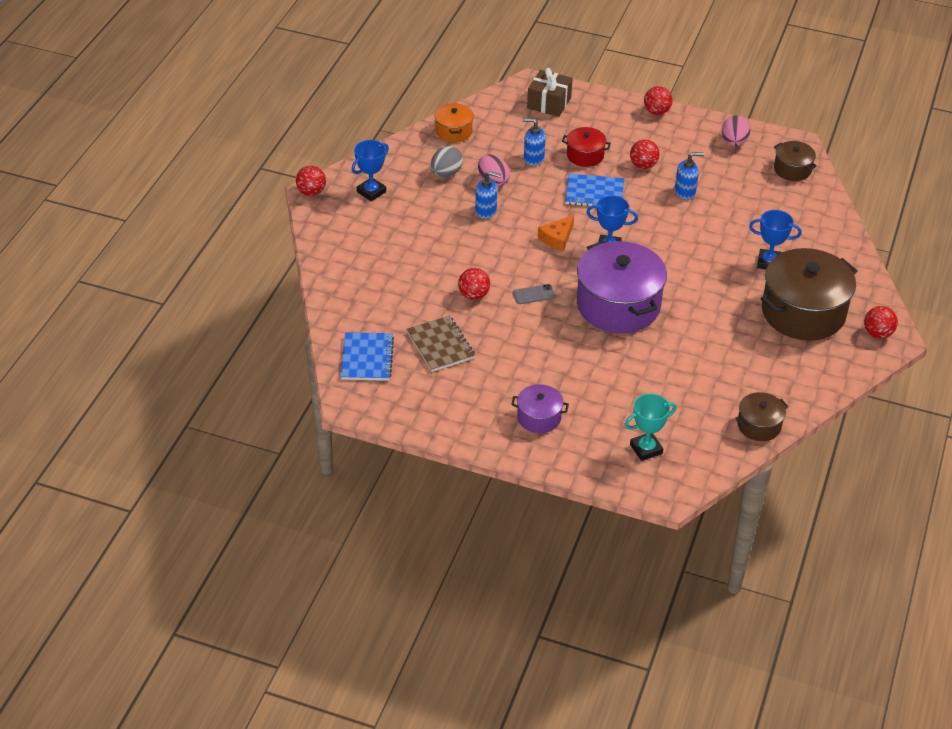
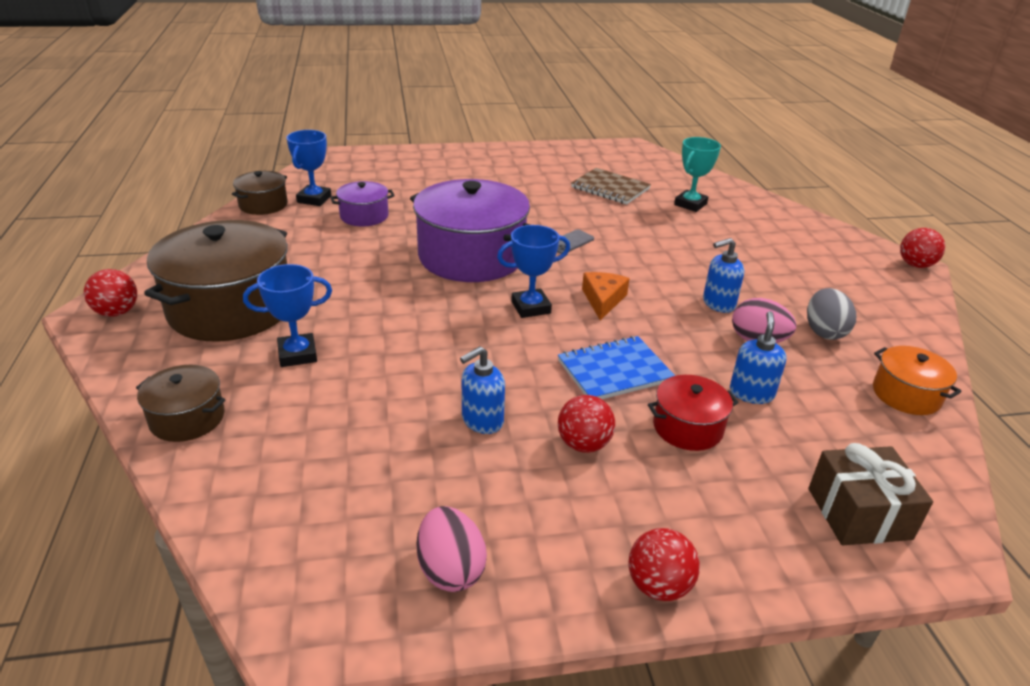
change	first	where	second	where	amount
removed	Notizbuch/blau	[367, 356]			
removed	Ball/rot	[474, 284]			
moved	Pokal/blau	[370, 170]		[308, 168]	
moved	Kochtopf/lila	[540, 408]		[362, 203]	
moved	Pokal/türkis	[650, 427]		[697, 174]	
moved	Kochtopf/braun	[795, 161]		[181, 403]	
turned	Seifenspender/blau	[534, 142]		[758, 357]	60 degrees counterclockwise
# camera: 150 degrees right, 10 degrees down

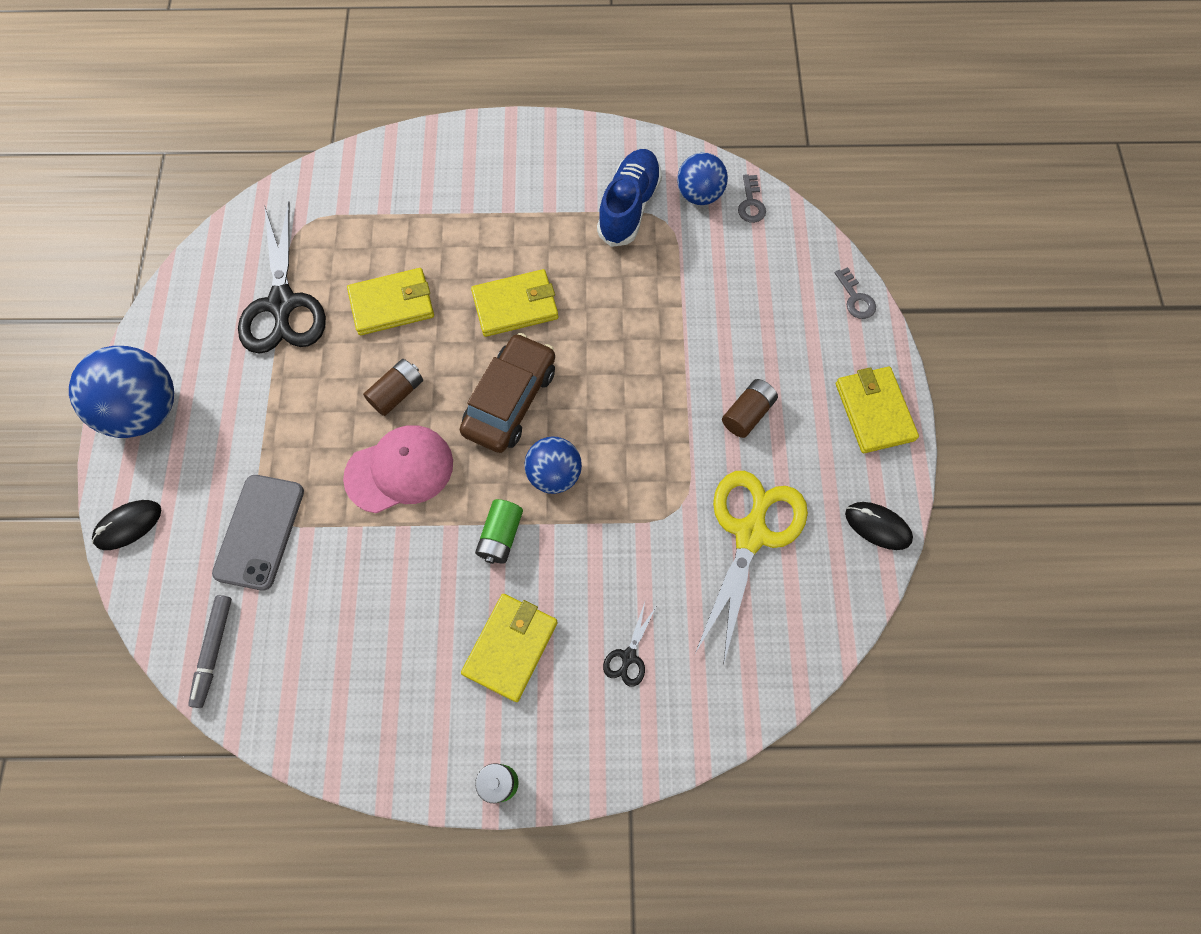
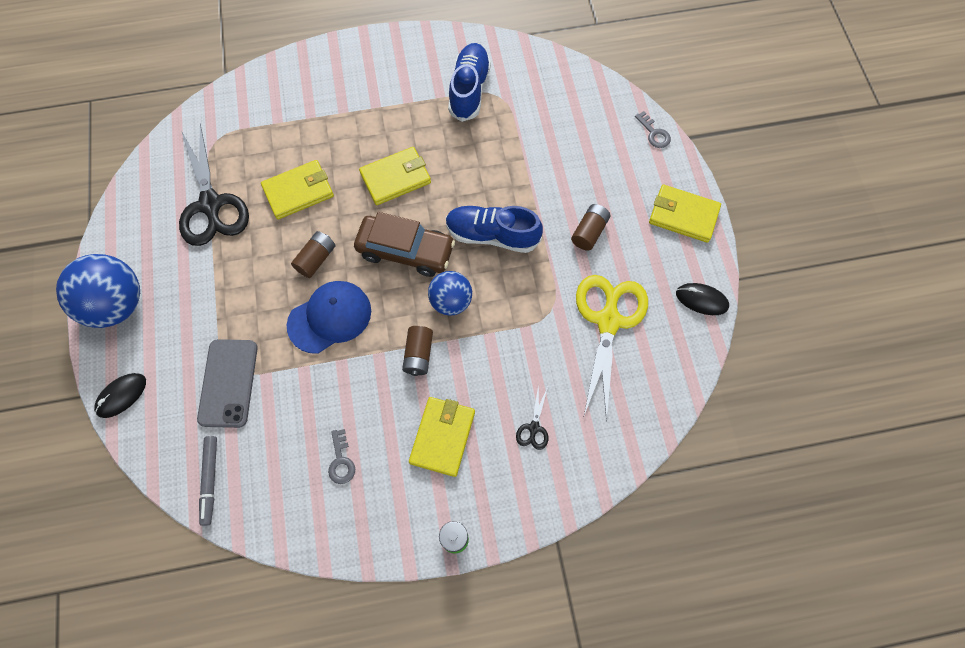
change	first	where	second	where	amount
removed	Ball/blau	[702, 179]			
added			Schuh/blau	[494, 229]	
moved	Schlüssel/grau	[752, 198]		[341, 456]	
recoloured	Kappe/rosa	[398, 469]	Kappe/blau	[329, 317]	
recoloured	Batterie/grün	[499, 531]	Batterie/braun	[417, 351]	
turned	Auto/braun	[507, 393]		[404, 244]	90 degrees clockwise
turned	Geldbörse/gelb	[877, 410]		[685, 214]	45 degrees counterclockwise
# camera: 10 degrees left, 0 degrees up

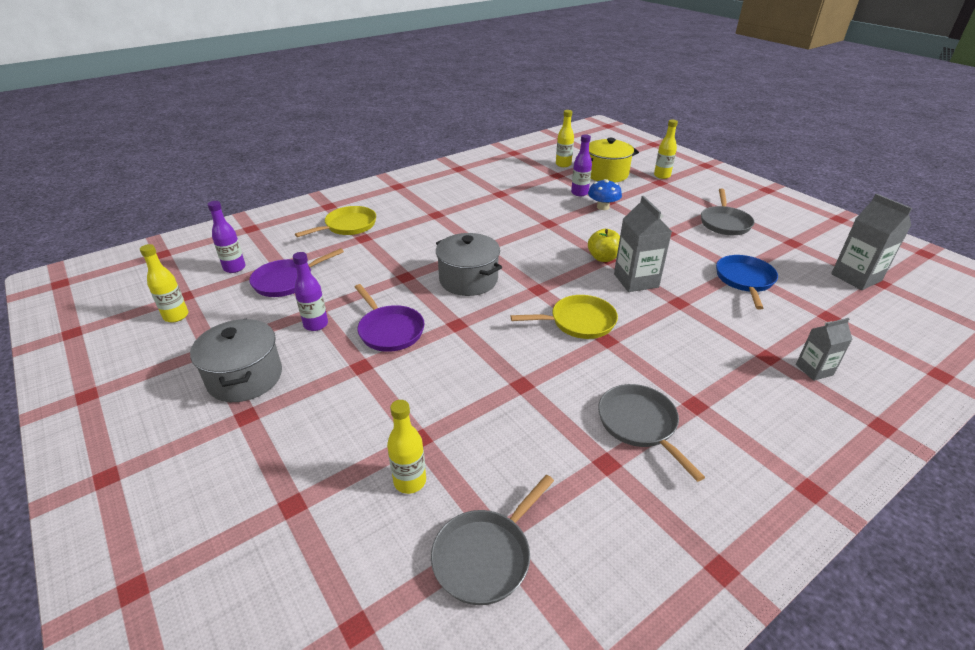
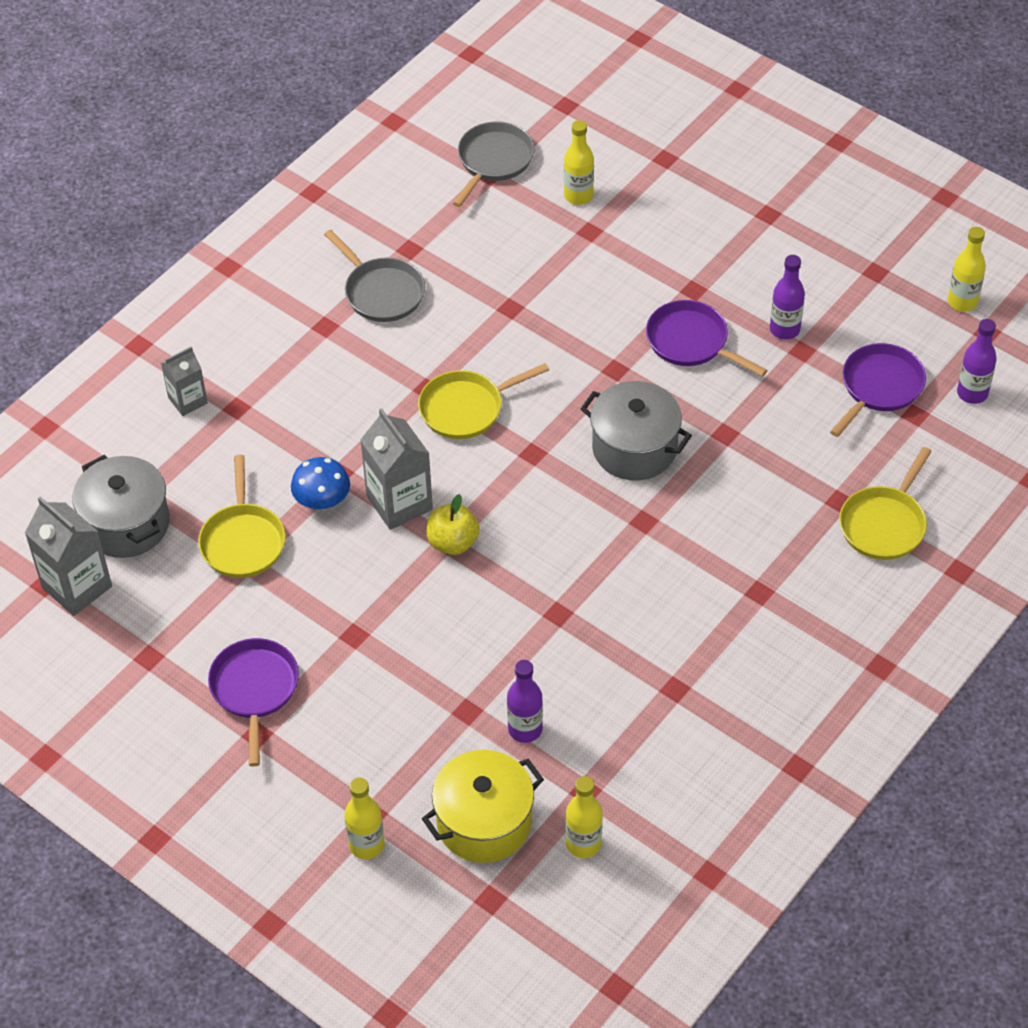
change	first	where	second	where	amount
moved	Kochtopf/grau	[236, 360]		[121, 506]	
moved	Pilz/blau	[605, 194]		[320, 483]	
recoloured	Pfanne/grau	[727, 211]	Pfanne/lila	[253, 702]	
recoloured	Pfanne/blau	[747, 282]	Pfanne/gelb	[242, 516]	
# camera: 165 degrees right, 15 degrees up

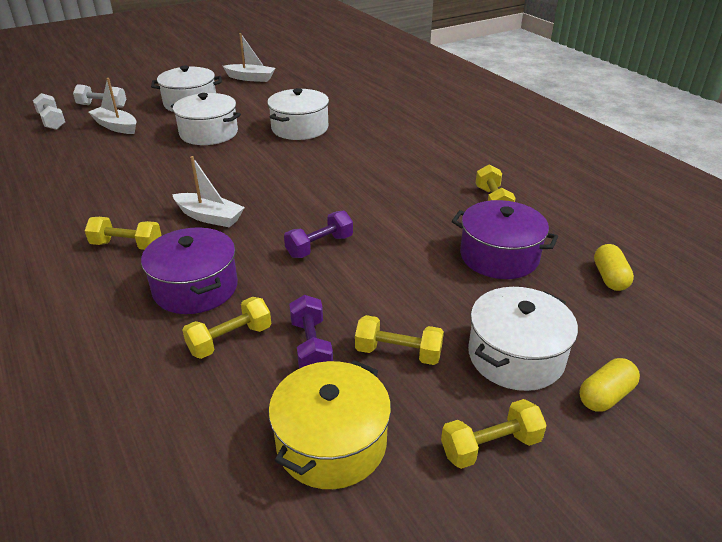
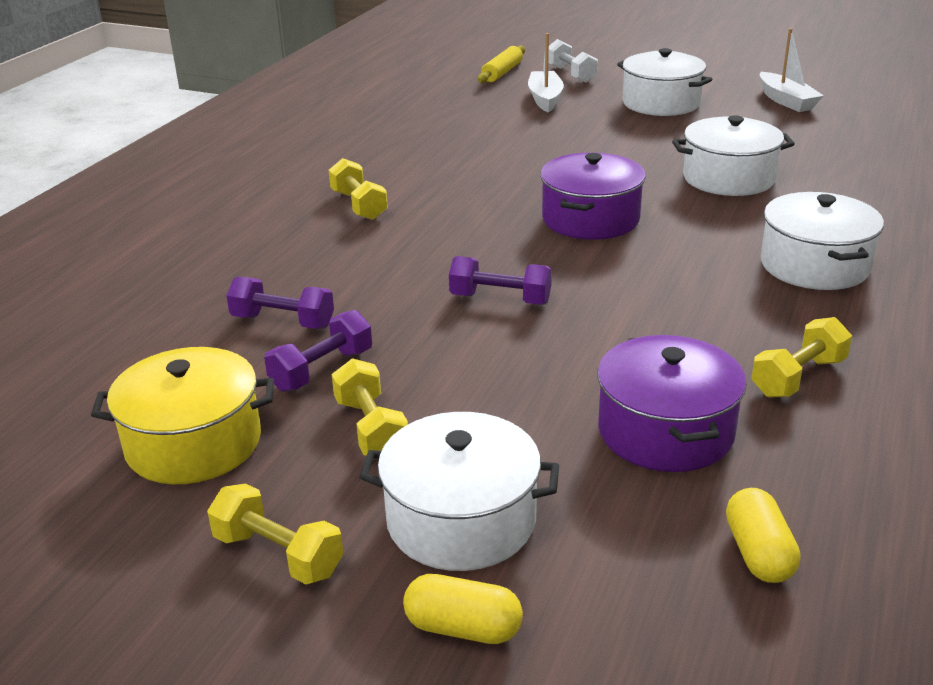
change	first	where	second	where	amount
removed	Boot/weiß	[208, 191]			
moved	Kochtopf/lila	[189, 270]		[593, 196]	
moved	Kochtopf/weiß	[206, 119]		[822, 241]	
replaced	Hantel/weiß	[49, 111]	Nudelholz/gelb	[501, 64]	
recoloured	Hantel/gelb	[226, 328]	Hantel/lila	[280, 303]	
turned	Kapsel/gelb	[614, 267]		[763, 535]	60 degrees counterclockwise
# camera: 55 degrees right, 5 degrees down

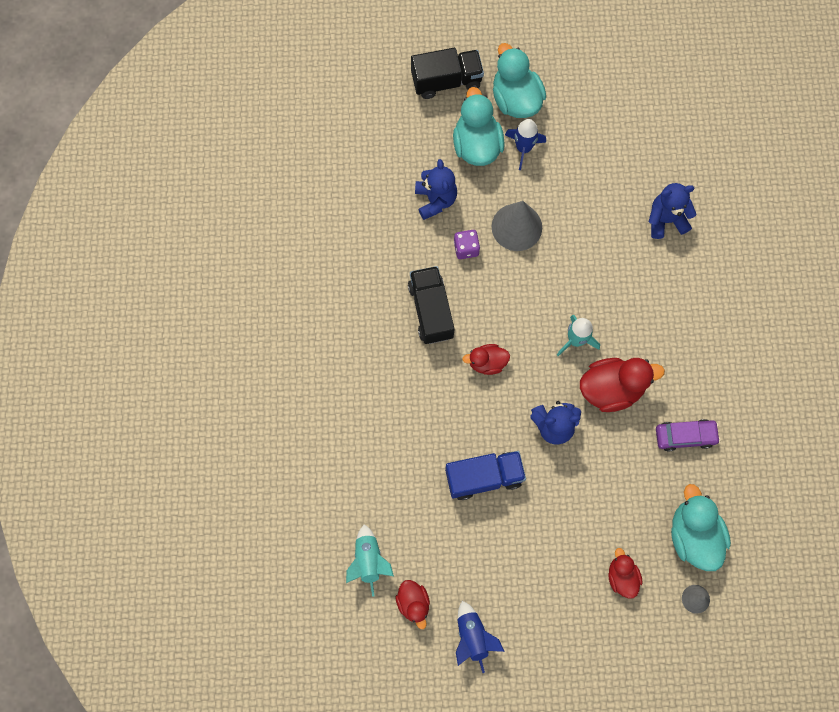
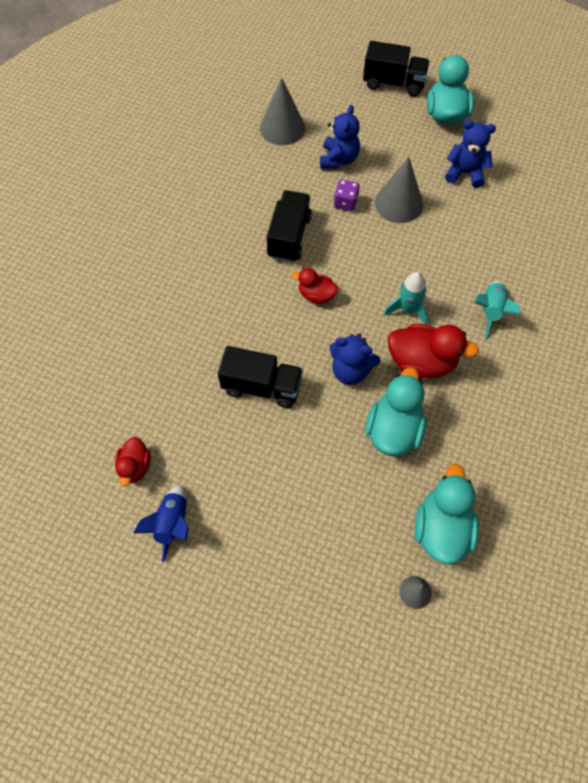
change	first	where	second	where	amount
removed	Rakete/blau	[525, 144]			
removed	Ente/rot	[625, 573]			
removed	Auto/lila	[688, 435]			
added			Kegel/grau	[282, 111]	
moved	Rakete/türkis	[370, 560]		[497, 309]	
moved	Ente/türkis	[479, 126]		[396, 412]	
moved	Teddybär/blau	[672, 211]		[470, 154]	
recoloured	Lastwagen/blau	[485, 475]	Lastwagen/schwarz	[260, 377]	
# camera: 25 degrees right, 10 degrees down

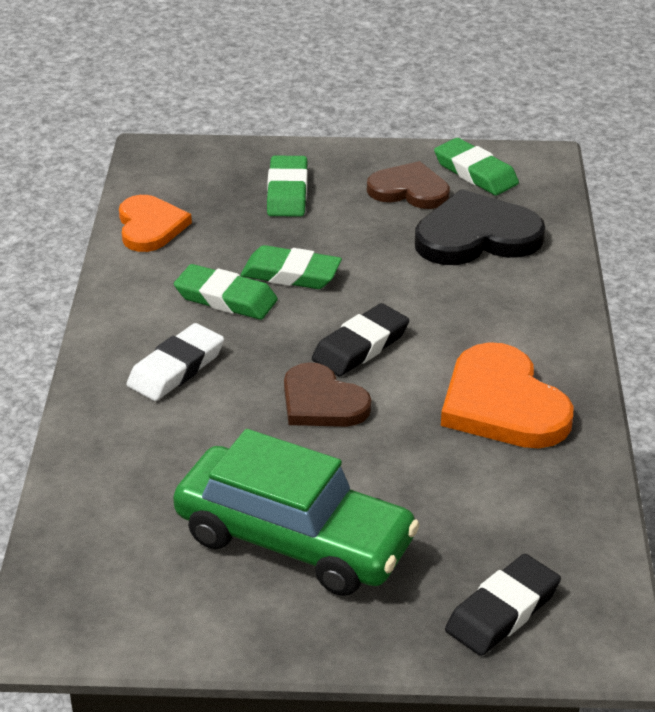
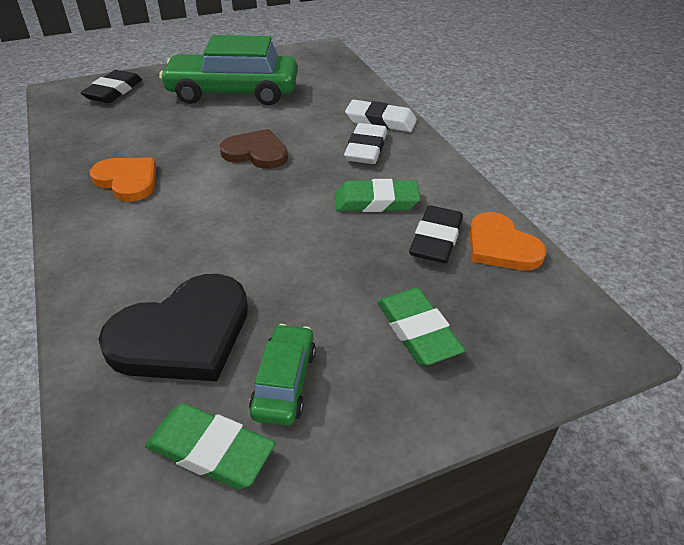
change	first	where	second	where	amount
removed	Radiergummi/grün	[291, 267]			
added			Radiergummi/weiß	[381, 116]	
moved	Radiergummi/schwarz	[360, 339]		[436, 234]	
replaced	Herz/braun	[408, 185]	Auto/grün	[282, 375]	
resized	Herz/orange	[507, 395]		[123, 179]	x0.67
# camera: 155 degrees right, 5 degrees up

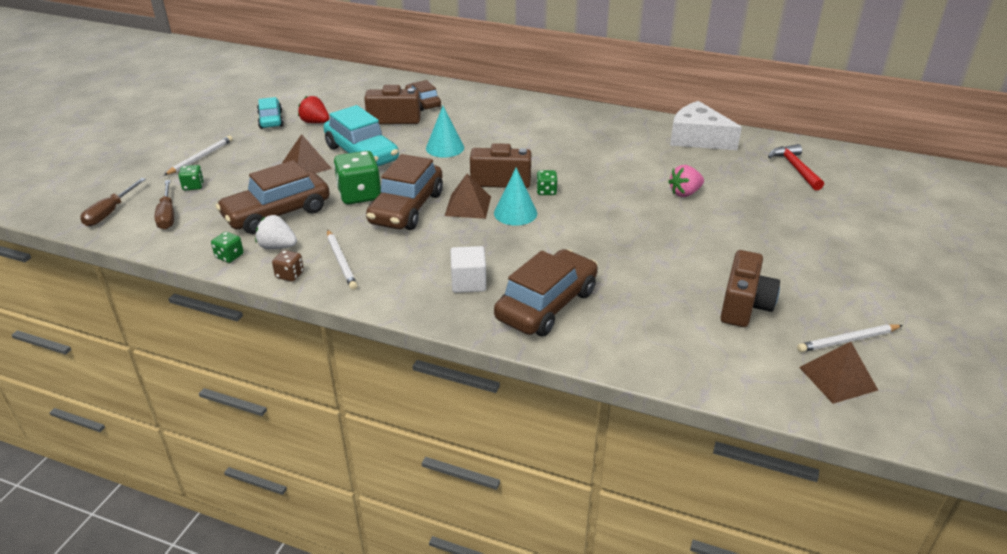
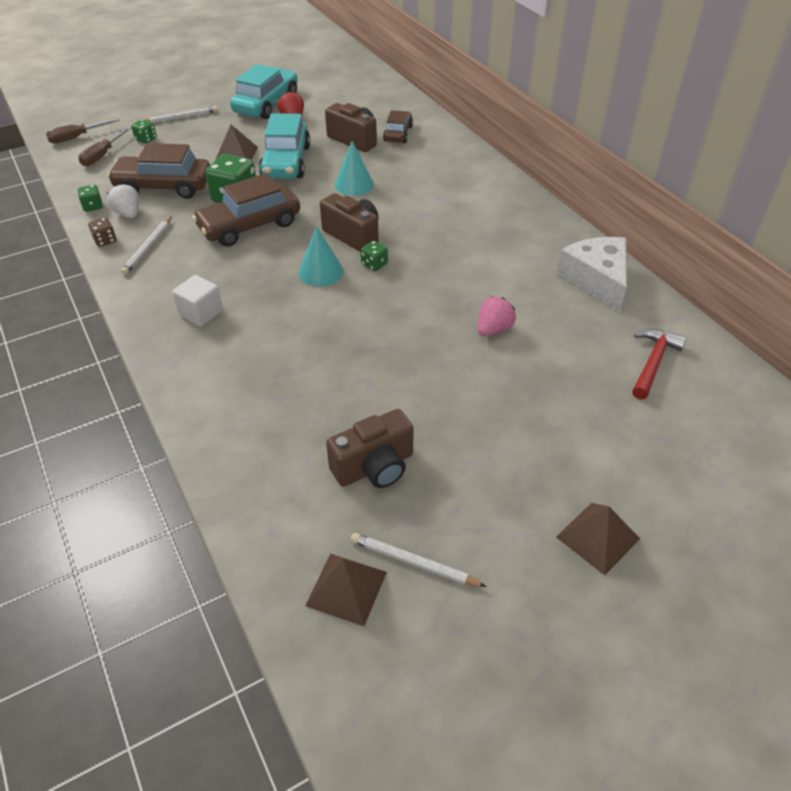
change	first	where	second	where	amount
removed	Auto/braun	[546, 292]			
moved	Pyramide/braun	[468, 196]		[598, 539]	
turned	Erdbeere/rosa	[686, 181]		[497, 316]	120 degrees clockwise
resized	Auto/türkis	[270, 113]		[264, 91]	x1.70
# camera: 40 degrees right, 10 degrees up

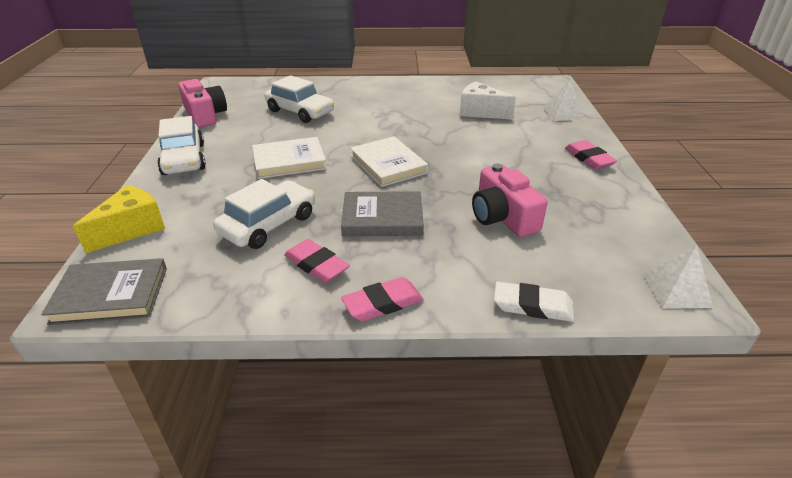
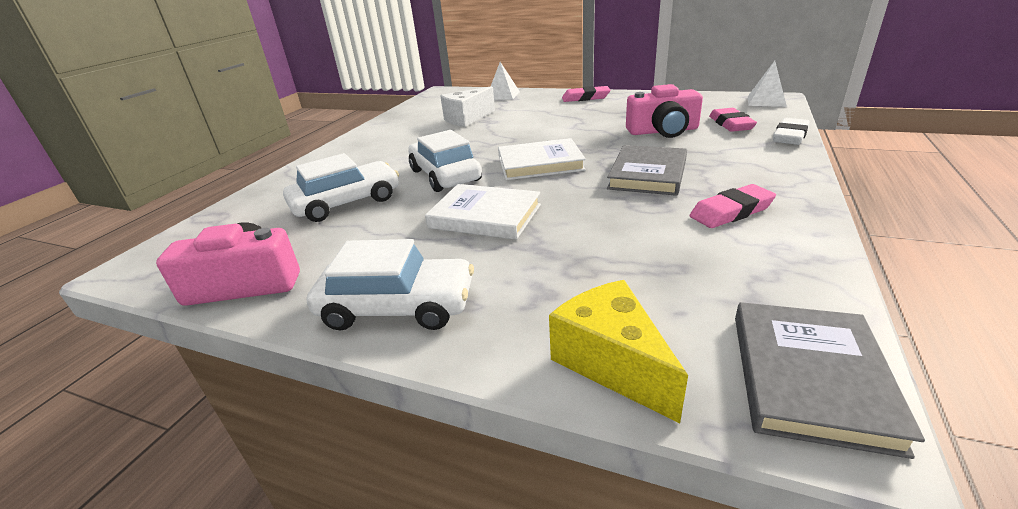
change	first	where	second	where	amount
moved	Auto/weiß	[264, 214]		[445, 161]	
moved	Radiergummi/rosa	[382, 299]		[733, 120]	
turned	Buch/weiß	[289, 158]		[483, 212]	75 degrees counterclockwise
# camera: 65 degrees left, 5 degrees down

